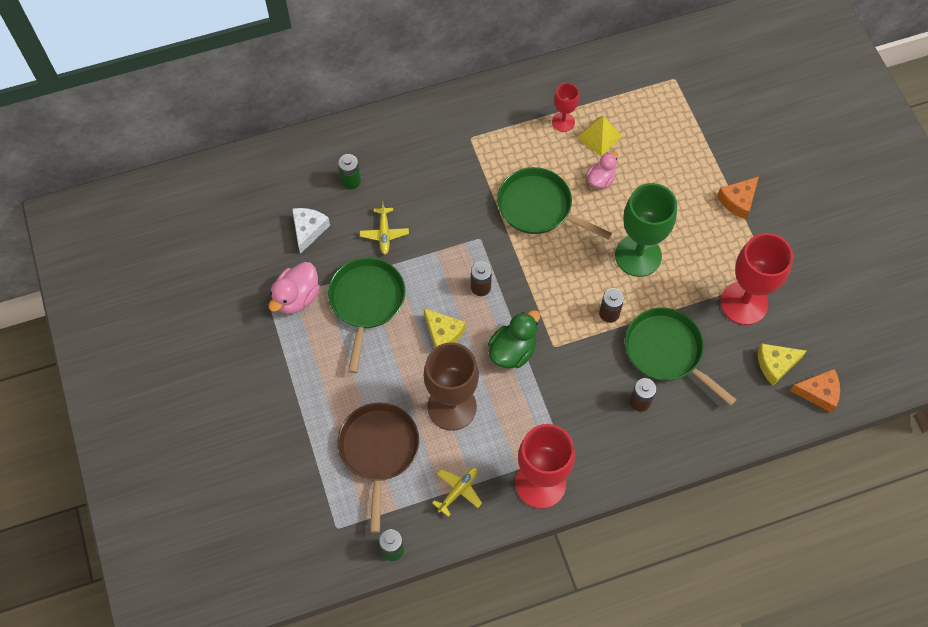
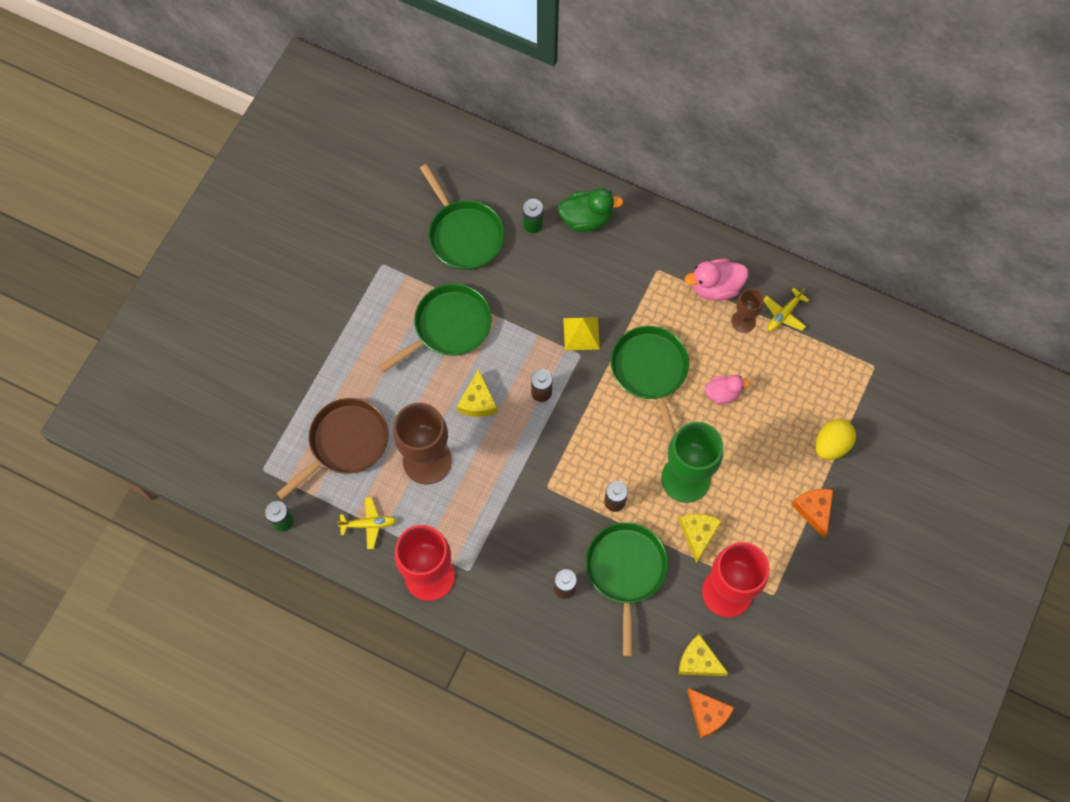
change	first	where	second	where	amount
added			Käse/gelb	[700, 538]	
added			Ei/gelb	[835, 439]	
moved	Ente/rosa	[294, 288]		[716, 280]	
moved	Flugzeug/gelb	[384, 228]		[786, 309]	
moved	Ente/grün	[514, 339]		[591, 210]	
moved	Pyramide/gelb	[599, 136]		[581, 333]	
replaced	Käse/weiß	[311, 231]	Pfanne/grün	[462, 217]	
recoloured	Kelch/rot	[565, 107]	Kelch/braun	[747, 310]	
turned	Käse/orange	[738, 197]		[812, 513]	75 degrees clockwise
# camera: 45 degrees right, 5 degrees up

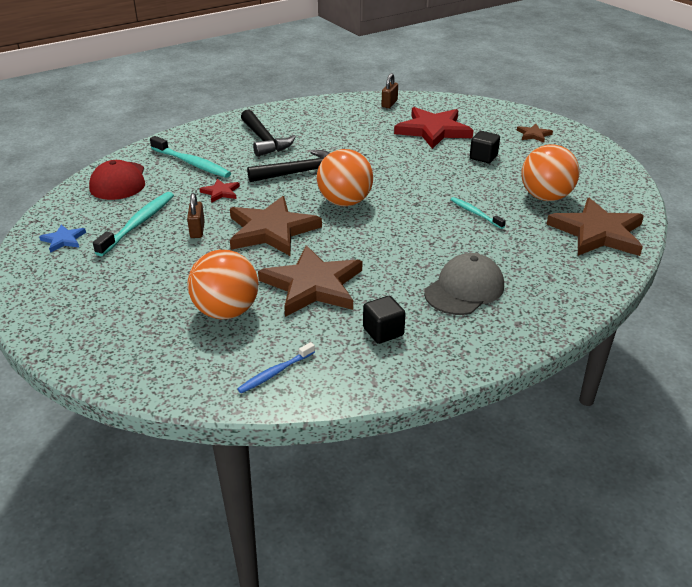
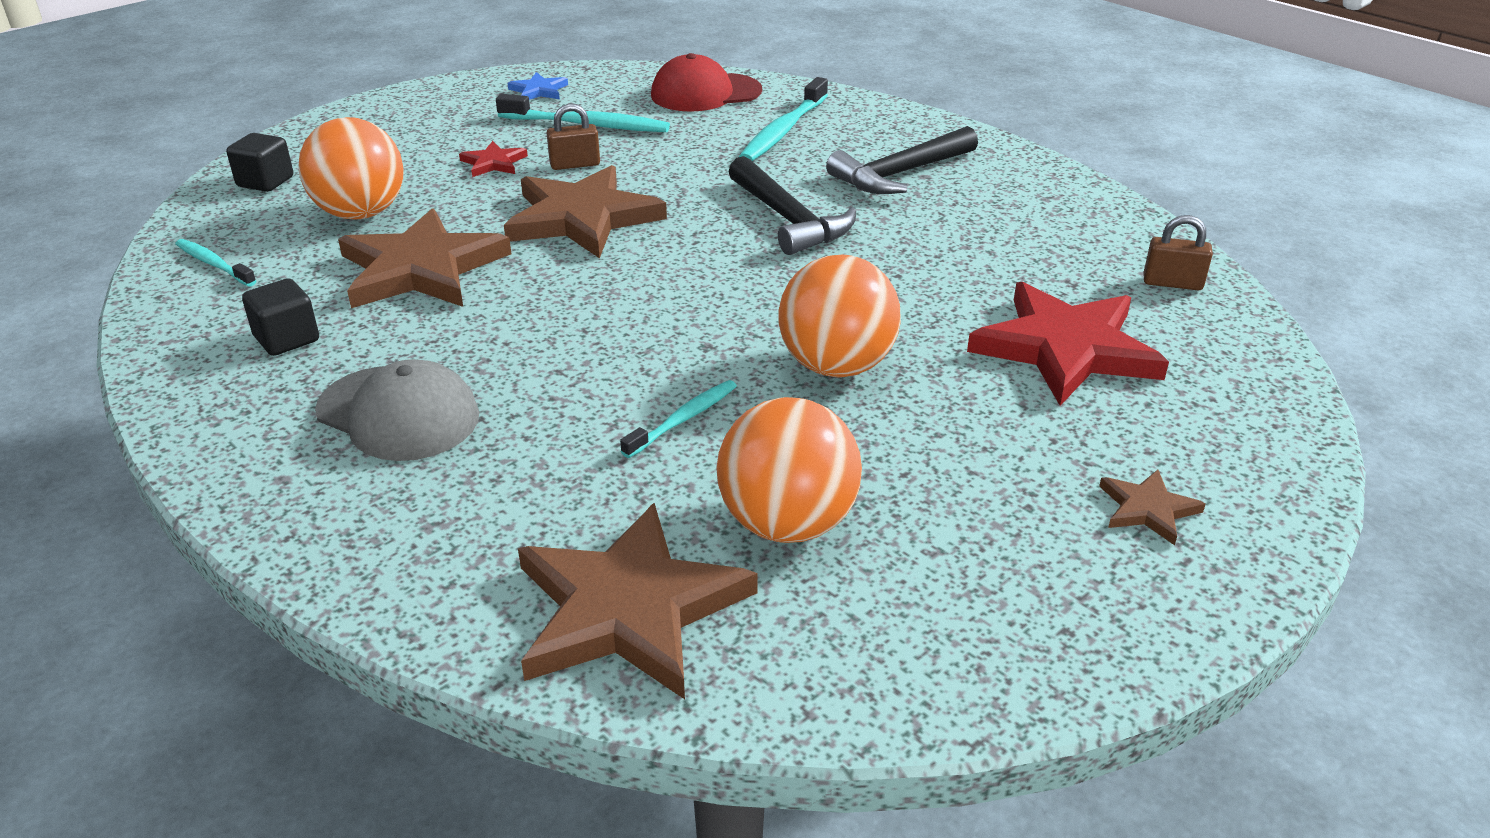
change	first	where	second	where	amount
moved	Stern/rot	[219, 191]		[493, 159]	
moved	Ball/orange	[345, 177]		[839, 316]	
moved	Kubus/schwarz	[485, 147]		[259, 162]	
recoloured	Zahnbürste/blau	[276, 368]	Zahnbürste/türkis	[215, 262]	
# camera: 80 degrees right, 0 degrees up

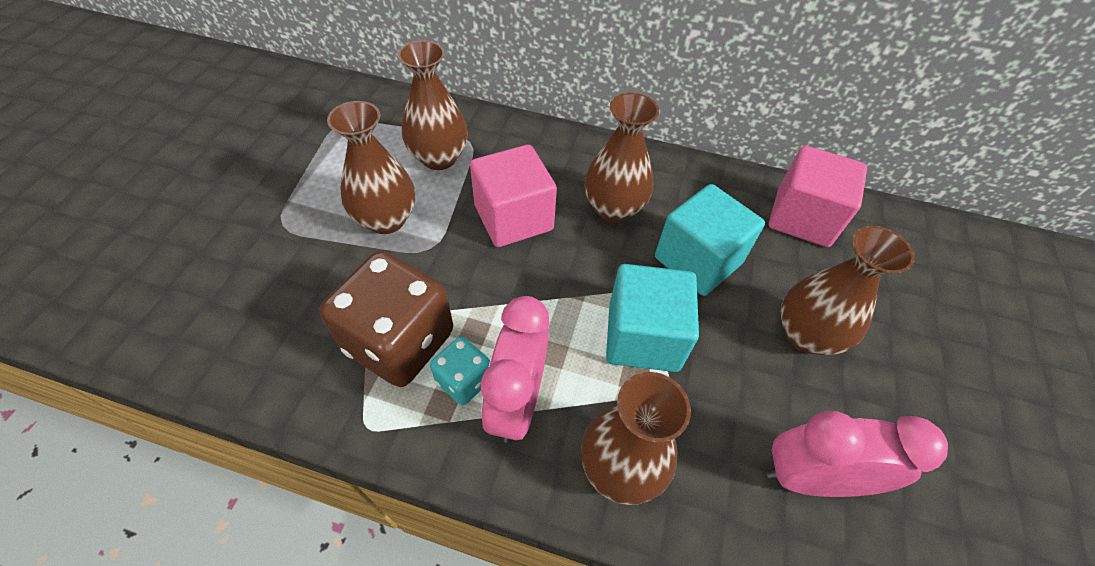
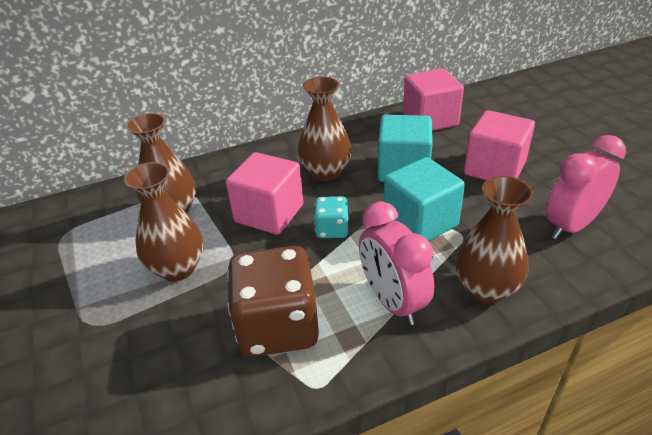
change	first	where	second	where	amount
moved	Spielwürfel/türkis	[460, 370]		[331, 217]	
replaced	Vase/braun	[848, 290]	Kubus/rosa	[499, 145]	
# camera: 35 degrees left, 15 degrees down

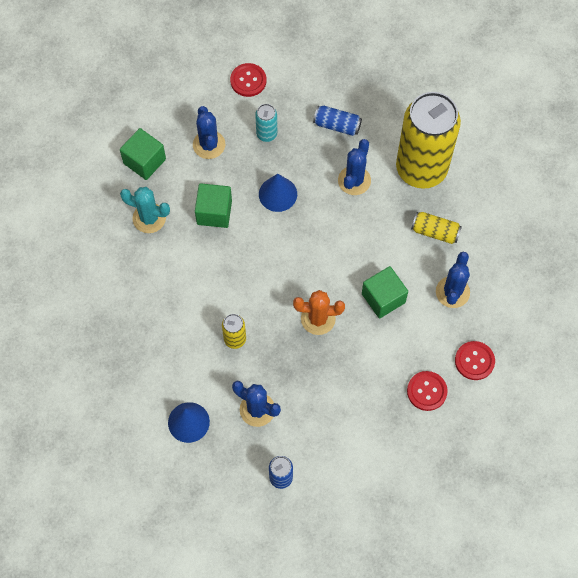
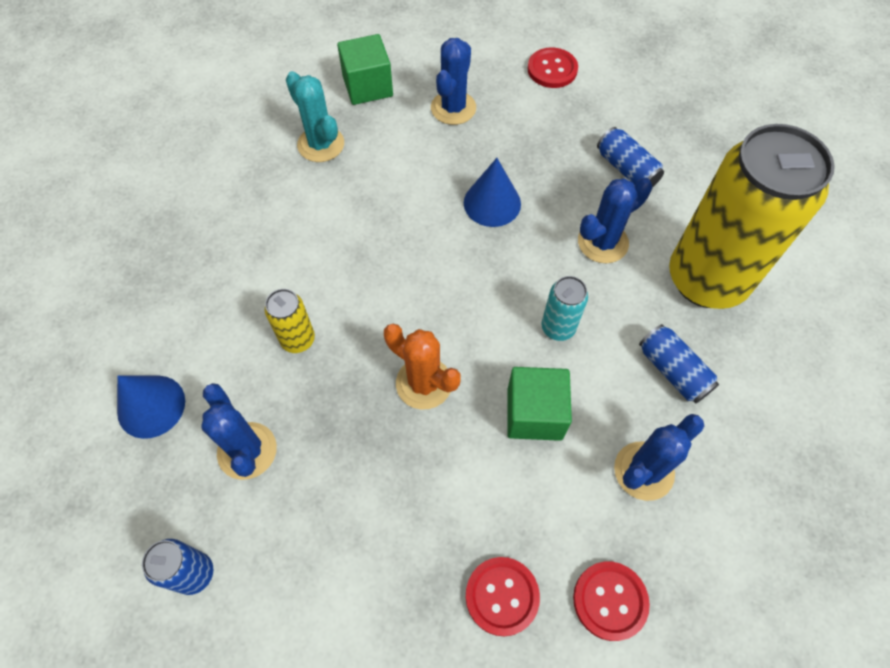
change	first	where	second	where	amount
removed	Kubus/grün	[213, 205]			
moved	Dose/türkis	[266, 123]		[565, 308]	
recoloured	Dose/gelb	[436, 228]	Dose/blau	[679, 363]	
# camera: 35 degrees right, 5 degrees down

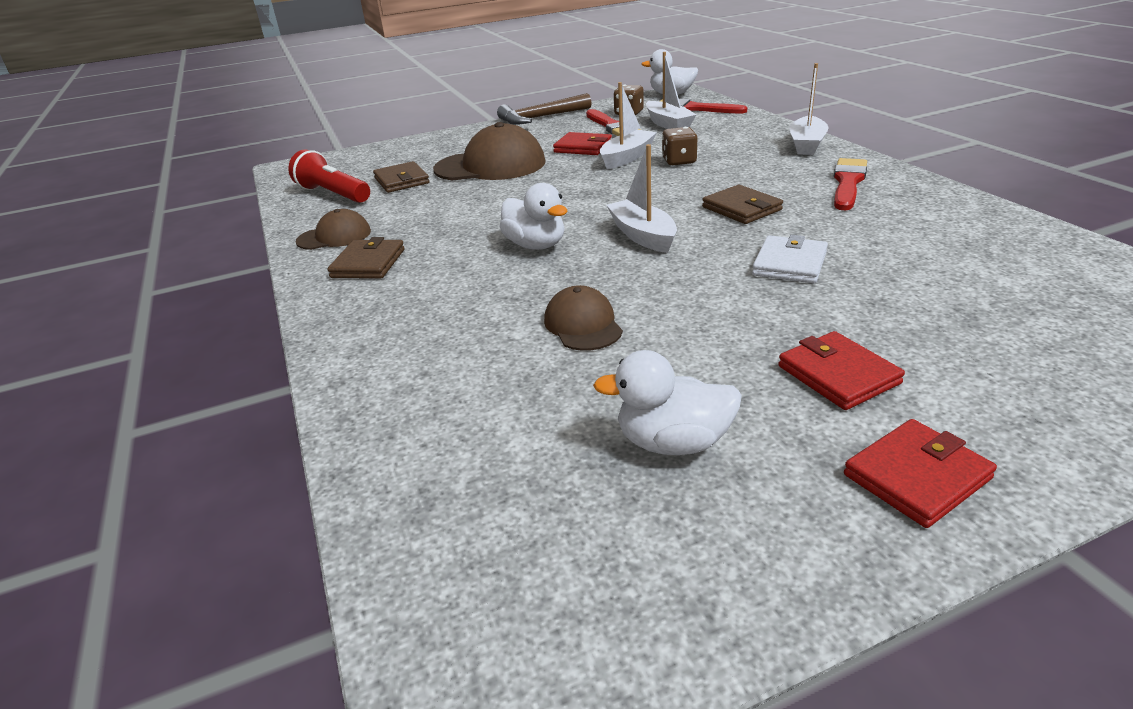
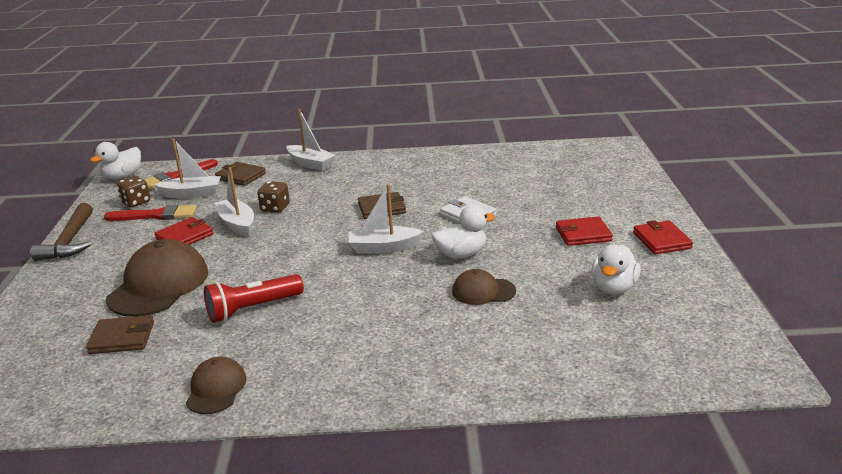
change	first	where	second	where	amount
removed	Pinsel/rot	[850, 184]			
moved	Taschenlampe/rot	[329, 176]		[254, 298]	
moved	Geldbörse/braun	[366, 258]		[240, 174]	
moved	Ente/weiß	[534, 216]		[463, 232]	
# camera: 70 degrees left, 5 degrees down

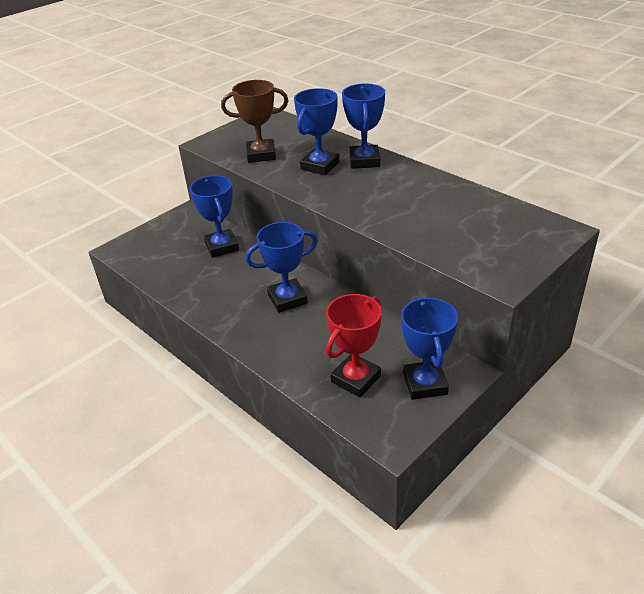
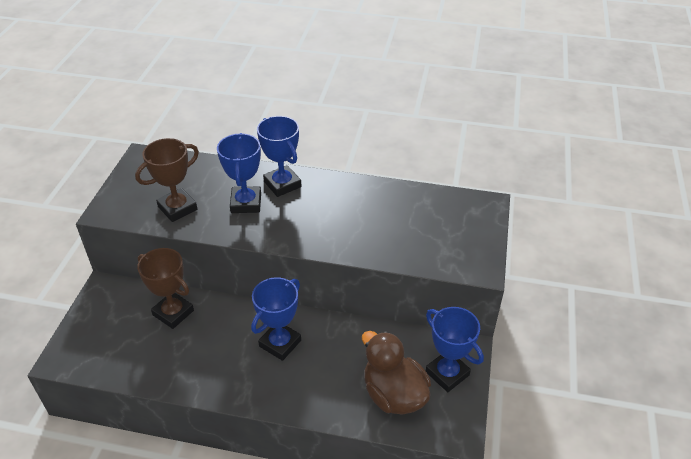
change	first	where	second	where	amount
replaced	Pokal/rot	[354, 345]	Ente/braun	[396, 372]	
recoloured	Pokal/blau	[214, 216]	Pokal/braun	[165, 288]	
# camera: 35 degrees left, 5 degrees up

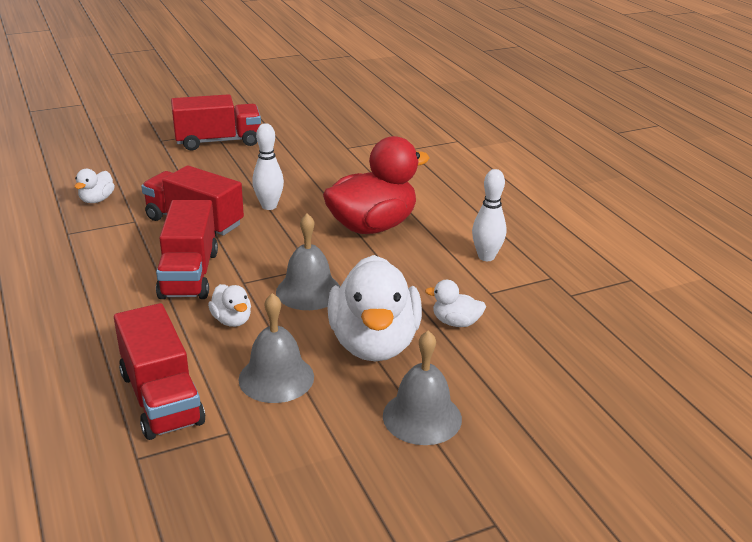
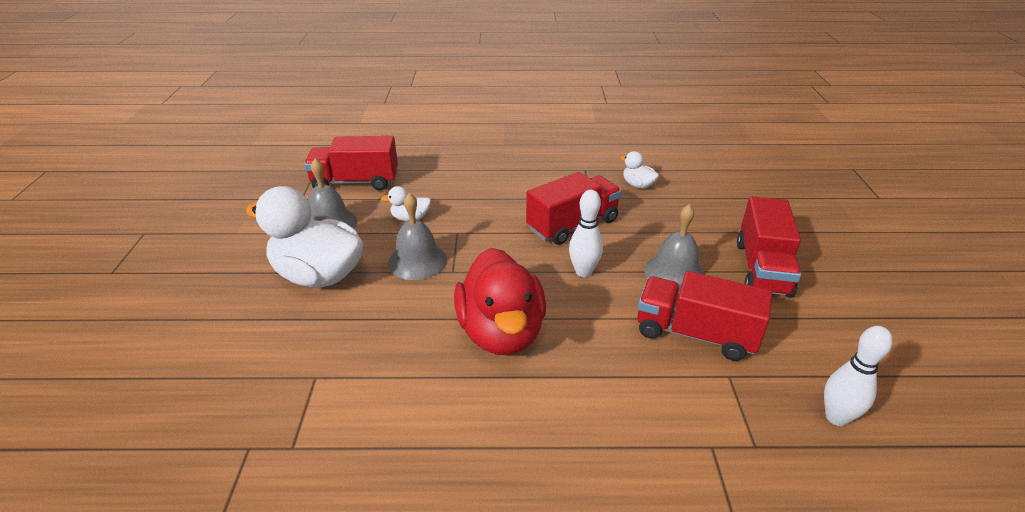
change	first	where	second	where	amount
removed	Ente/weiß	[455, 303]			
moved	Lastwagen/rot	[187, 249]		[704, 316]	
moved	Glocke/grau	[422, 388]		[674, 248]	
moved	Bowlingkegel/weiß	[489, 215]		[858, 376]	
# camera: 115 degrees right, 5 degrees up

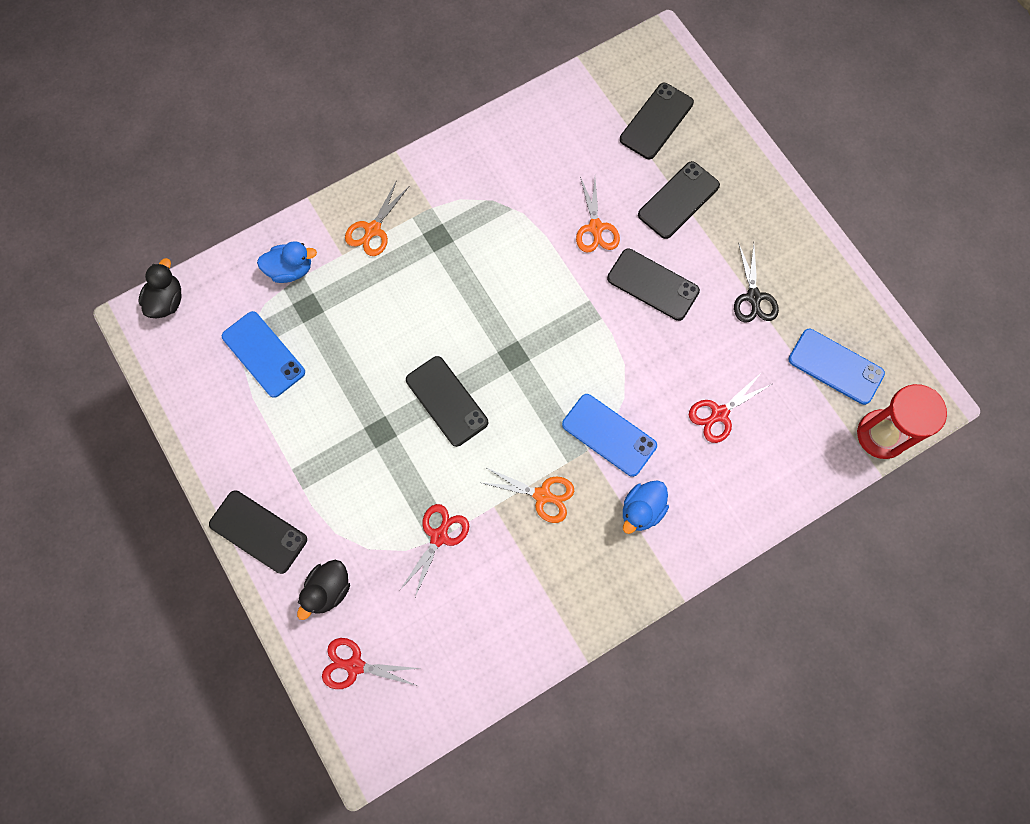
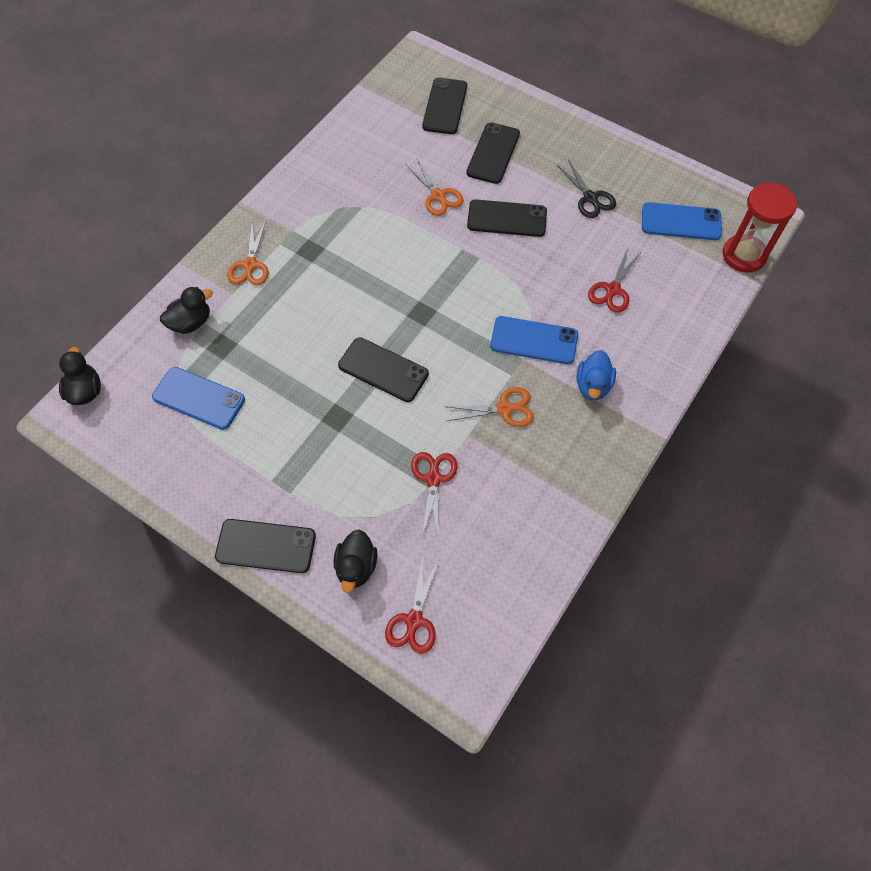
change	first	where	second	where	amount
recoloured	Ente/blau	[287, 262]	Ente/schwarz	[186, 310]	
turned	Schere/rot	[372, 663]		[412, 606]	60 degrees counterclockwise
# camera: 25 degrees left, 10 degrees down

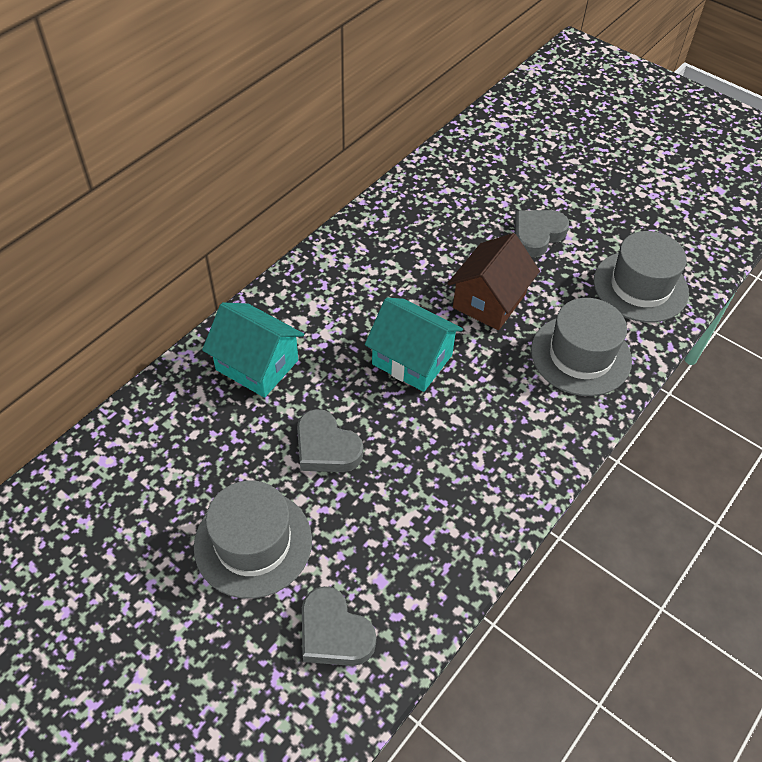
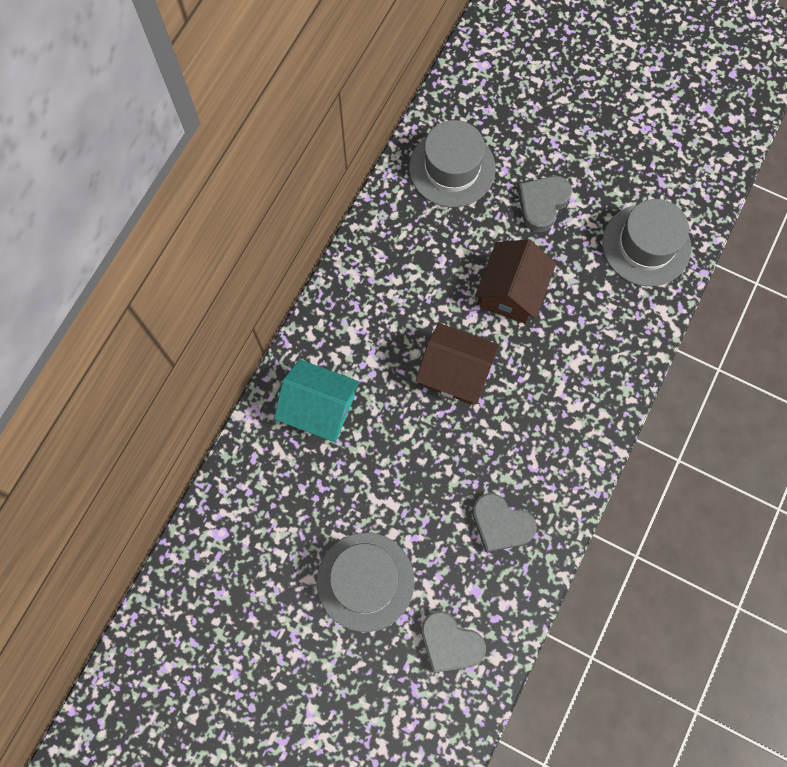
change	first	where	second	where	amount
moved	Herz/grau	[330, 440]		[504, 522]	
moved	Hut/grau	[581, 347]		[452, 163]	
recoloured	Haus/türkis	[414, 344]	Haus/braun	[457, 364]	
# camera: 10 degrees left, 20 degrees up

